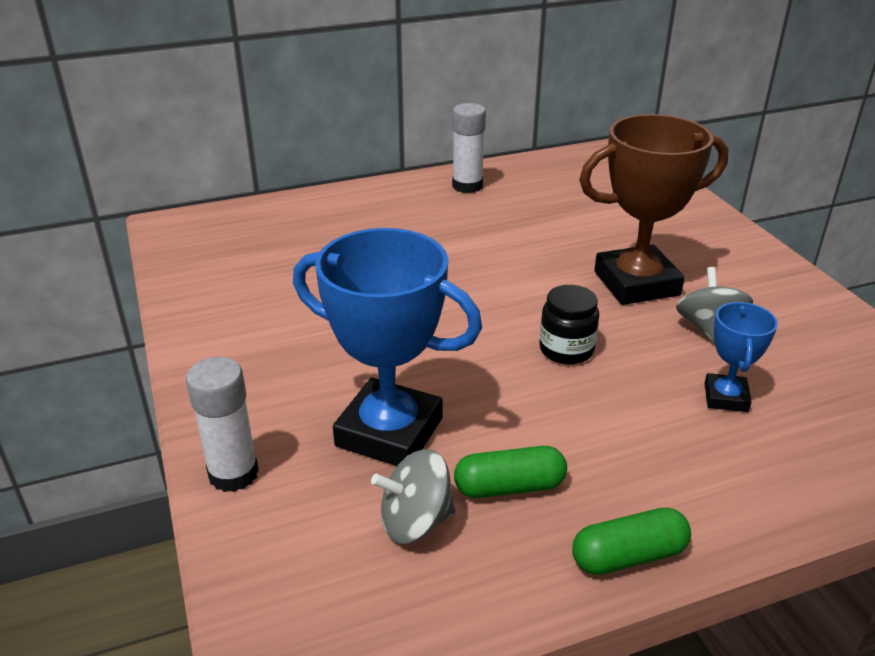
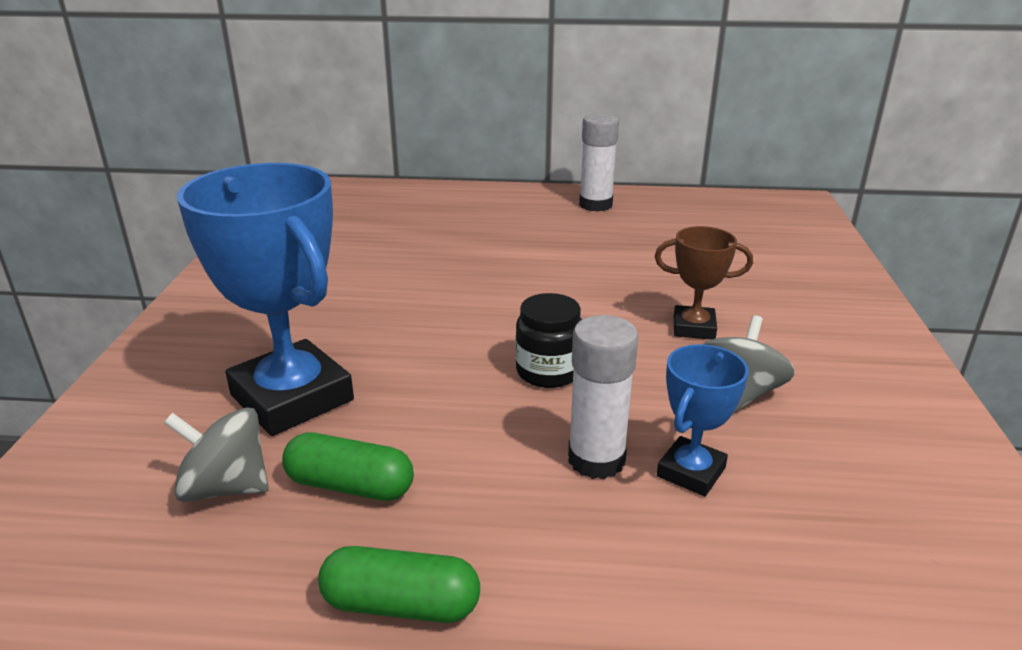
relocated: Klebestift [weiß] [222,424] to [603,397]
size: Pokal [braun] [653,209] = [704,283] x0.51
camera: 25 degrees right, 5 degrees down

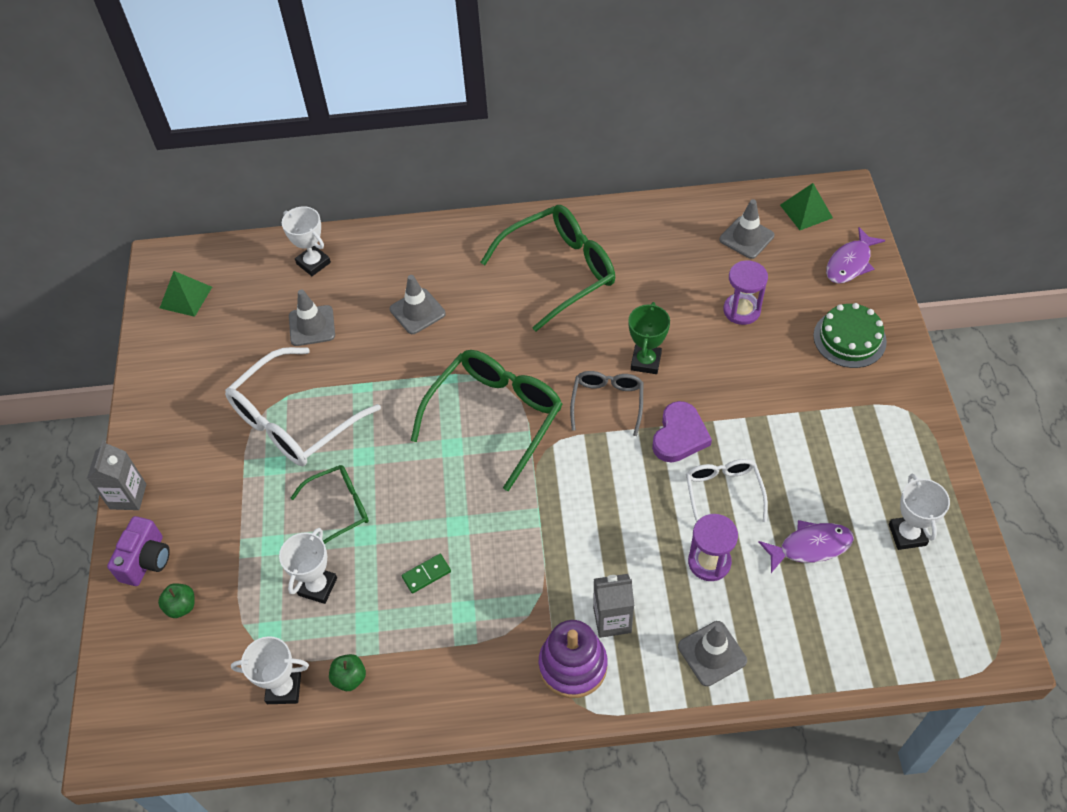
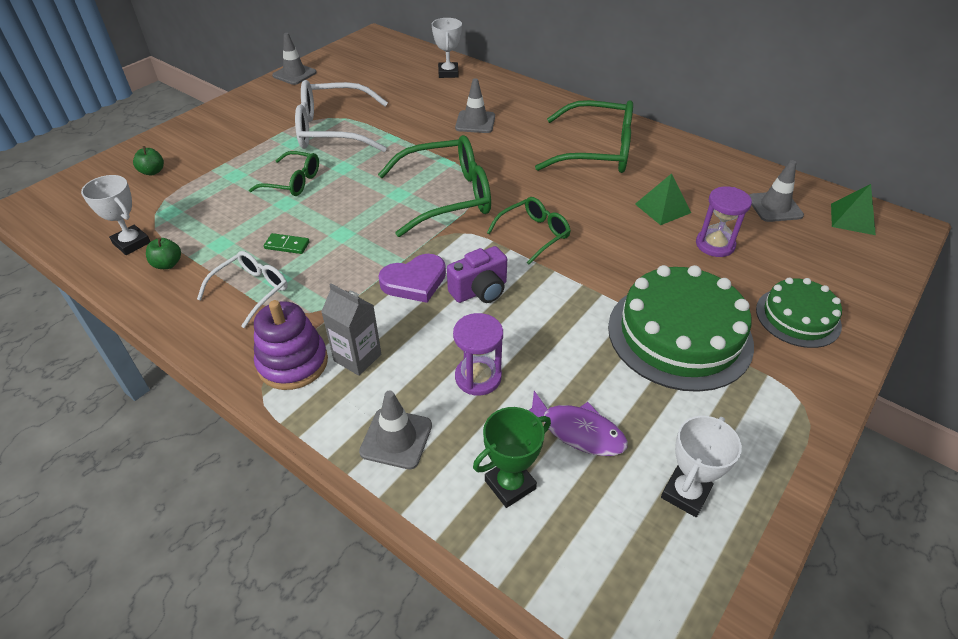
missing: Fisch [lila] [855,255]; Getränkekarton [grau] [117,475]; Pokal [weiß] [308,566]
appeared: Kuchen [grün] [681,328]
relocated: Pyramide [grün] [186,294] to [663,199]; Leitkegel [grau] [312,317] to [294,59]; Pokal [grün] [649,338] to [512,457]; Herz [lila] [682,431] to [412,278]; Brille [weiß] [727,490] to [242,289]; Kamera [lila] [138,551] to [477,274]
colour: Brille [grau] [606,403] to Brille [grün] [529,231]
camera: 40 degrees right, 10 degrees down

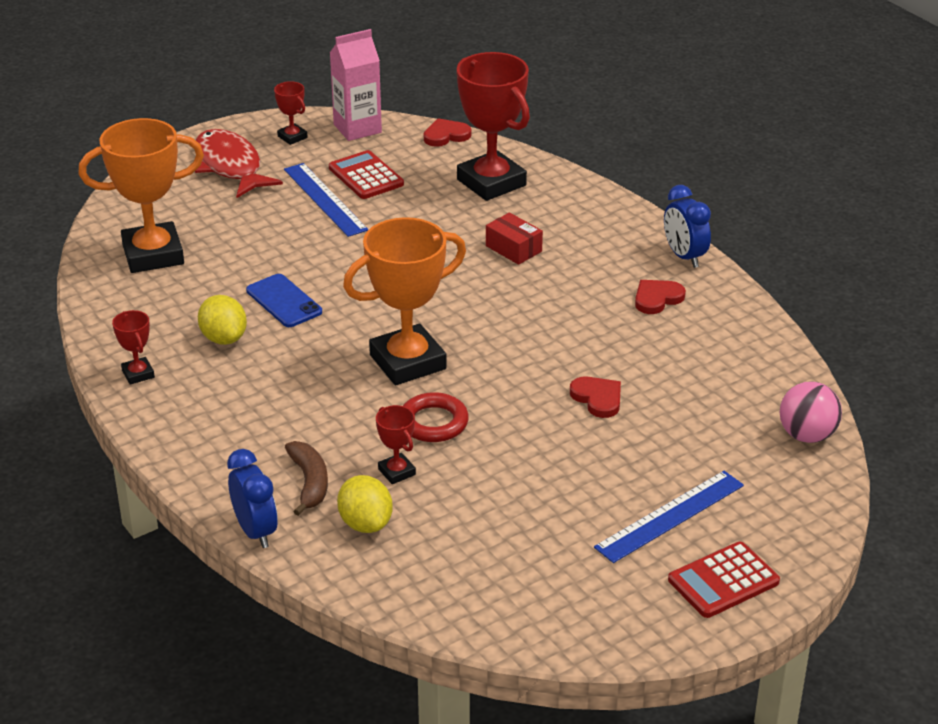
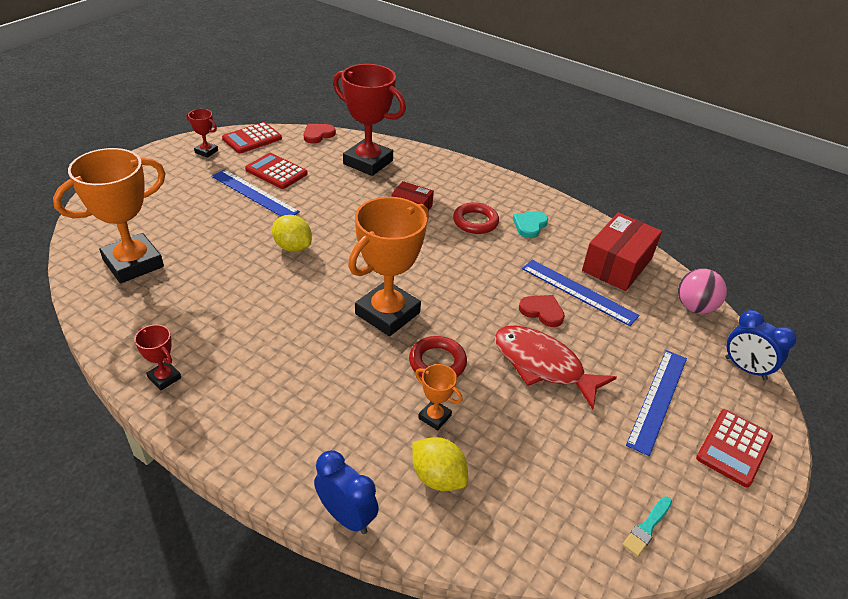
missing: Handy [blau] [284,300]; Banane [braun] [306,478]
appeared: Ring [rot] [476,218]; Schachtel [rot] [622,252]; Lineal [blau] [580,293]; Pinsel [türkis] [647,526]
relocated: Fisch [rot] [239,163] to [555,367]; Wecker [blau] [687,226] to [761,345]; Zitrone [gelb] [222,320] to [292,233]
exchanged: Getränkekarton [rosa] [356,85] to Taschenrechner [rot] [252,137]
colour: Herz [rot] [660,297] to Herz [türkis] [530,224]; Pokal [rot] [396,444] to Pokal [orange] [438,397]
camera: 25 degrees left, 5 degrees up

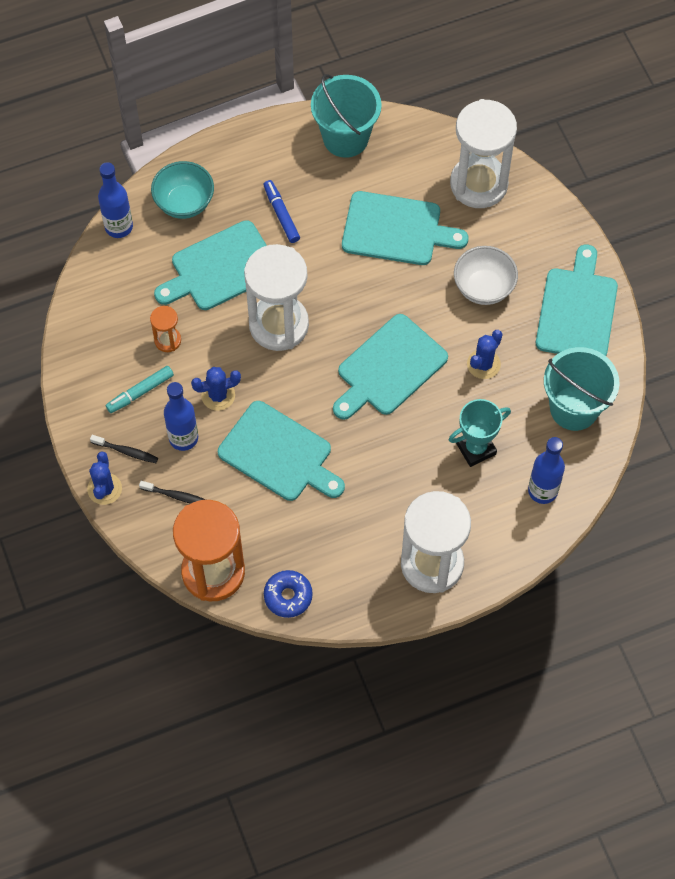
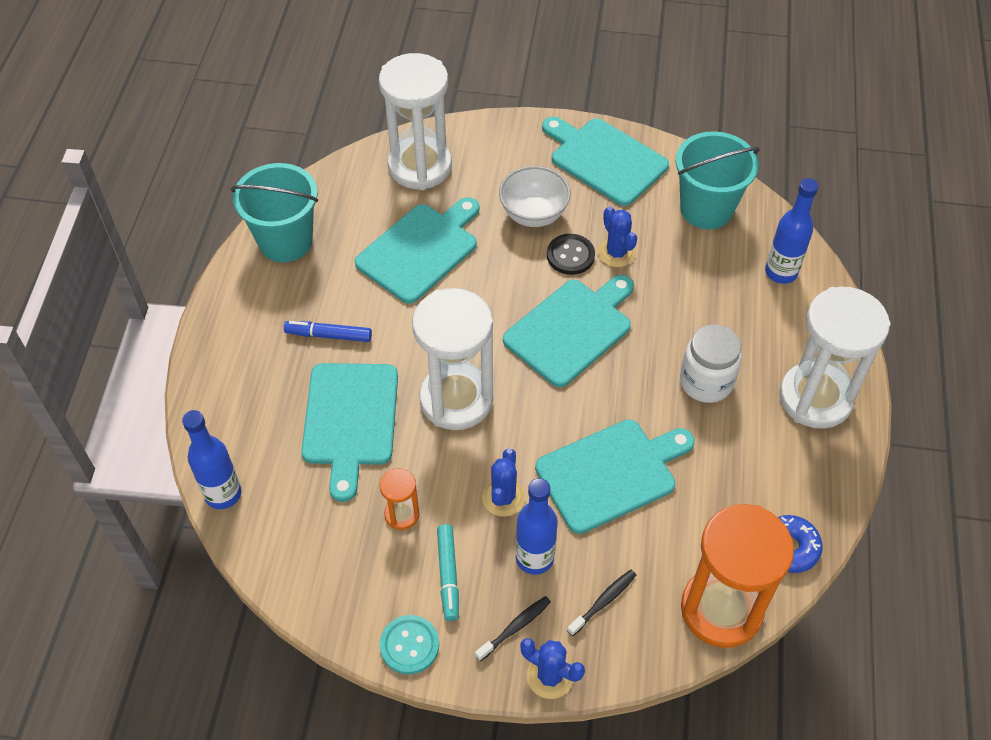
missing: Schüssel [türkis] [182,190]; Pokal [türkis] [480,433]
appeared: Knopf [schwarz] [571,254]; Einmachglas [weiß] [711,363]; Knopf [türkis] [409,644]
spun: Schneidebrett [türkis] [390,367] = [568,331] 120 degrees counterclockwise
camera: 60 degrees left, 10 degrees down

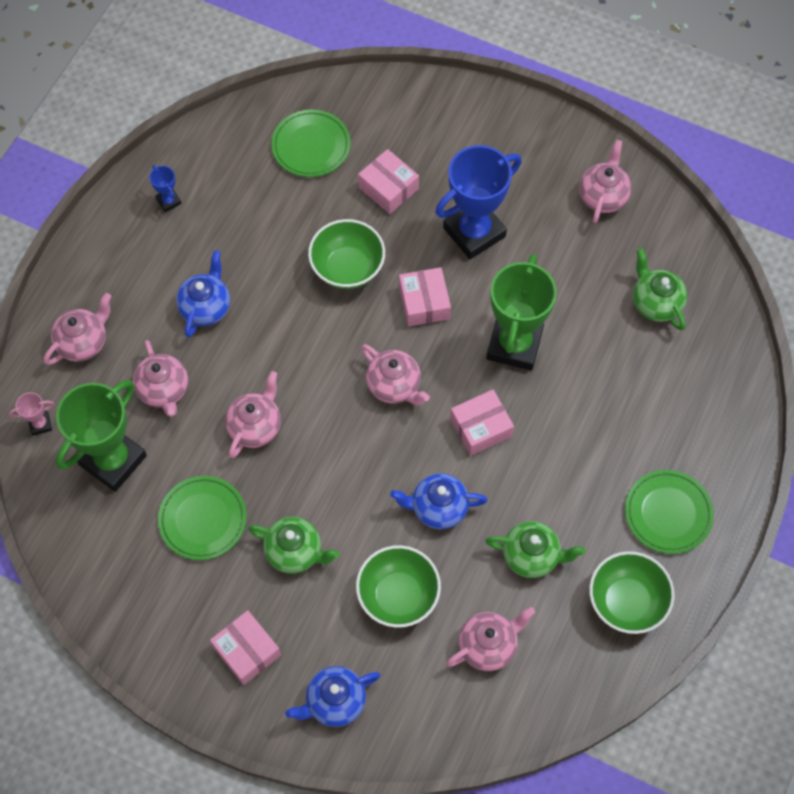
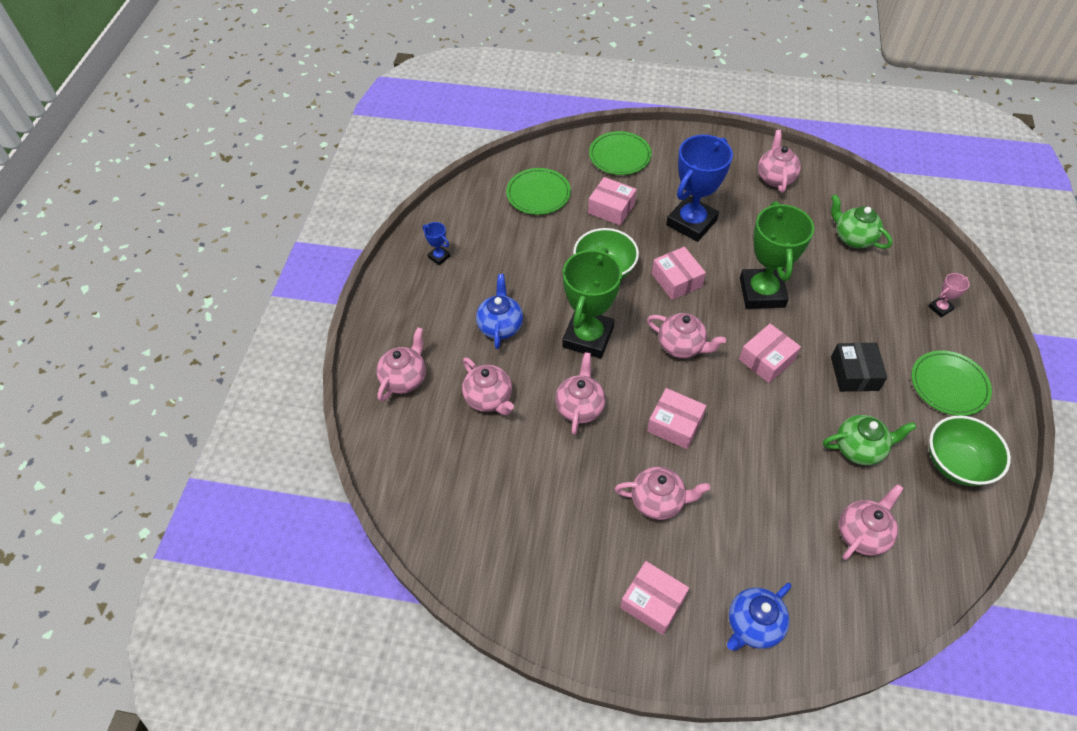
missing: Teekanne [blau] [439,501]; Schüssel [grün] [398,586]
appeared: Schachtel [schwarz] [859,367]; Schachtel [rosa] [676,418]
relocated: Pokal [grün] [101,436] to [592,303]; Pokal [rosa] [31,414] to [948,295]; Teller [grün] [202,518] to [620,153]
colour: Teekanne [grün] [293,545] to Teekanne [rosa] [662,493]
camera: 15 degrees left, 10 degrees down

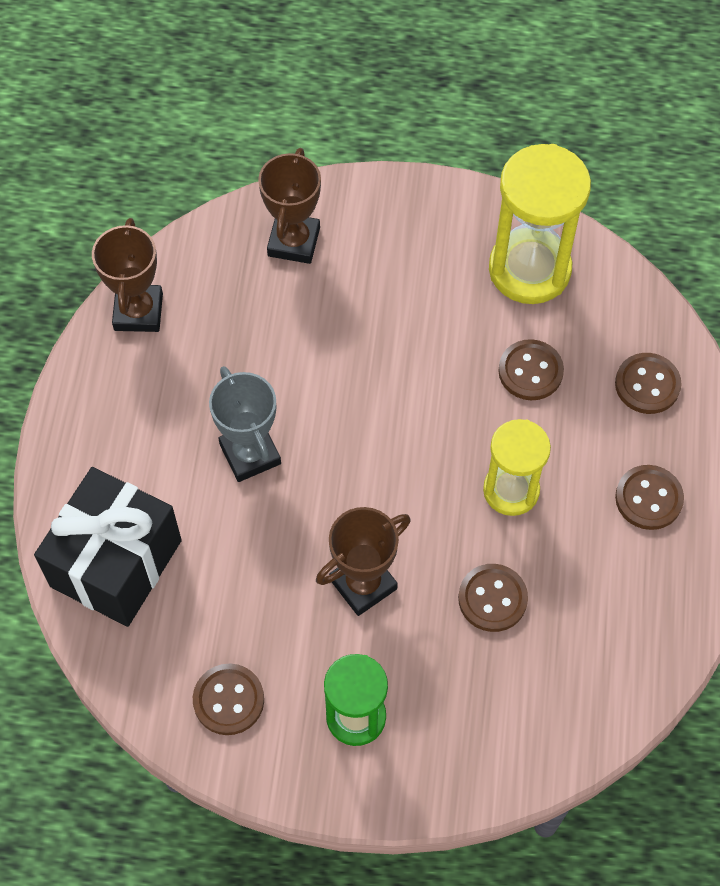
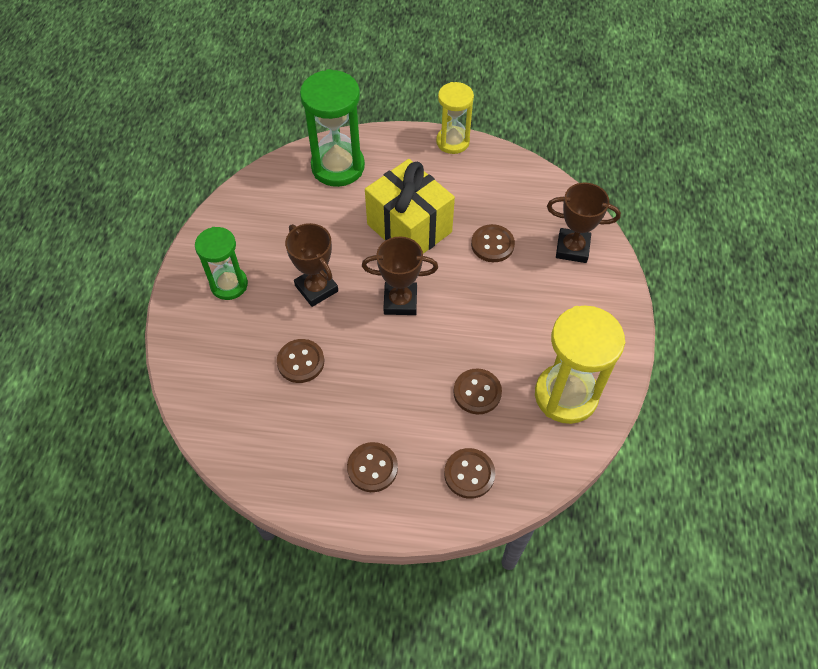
relocated: Pokal [braun] [127,275] to [400,275]; Sanduhr [gelb] [517,467] to [455,118]; Knopf [braun] [228,699] to [493,243]
exchanged: Pokal [grau] [245,424] to Geschenk [gelb] [410,206]; Geschenk [schwarz] [108,547] to Sanduhr [grün] [332,128]
camera: 90 degrees right, 5 degrees down

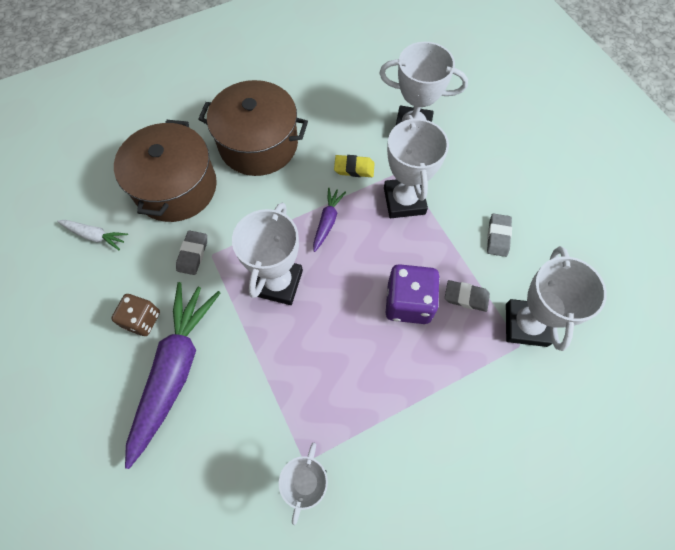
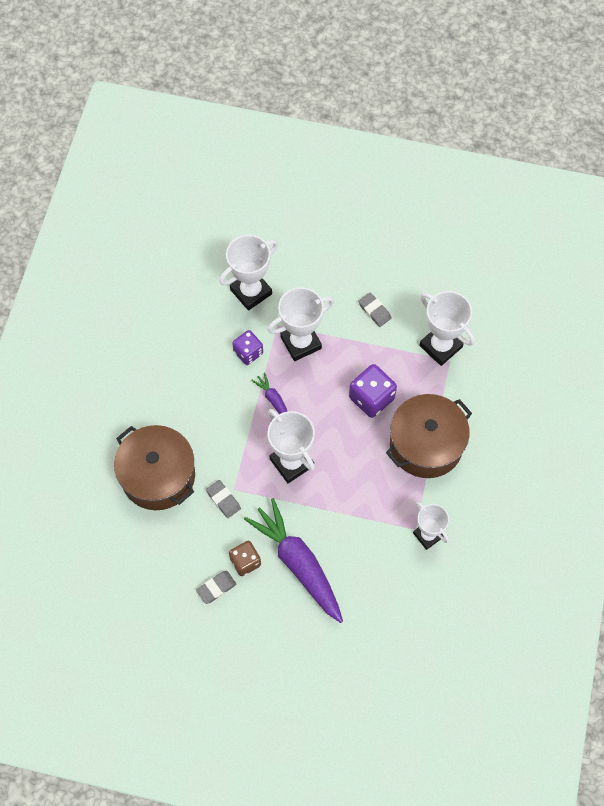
missing: Karotte [weiß] [92,235]
relocated: Kochtopf [braun] [253,128] to [429,436]; Radiergummi [grau] [467,296] to [216,587]
exchanged: Radiergummi [gelb] [354,166] to Spielwürfel [lila] [247,347]
spun: Pokal [weiß] [416,166] = [301,324] 60 degrees counterclockwise
camera: 50 degrees left, 0 degrees up

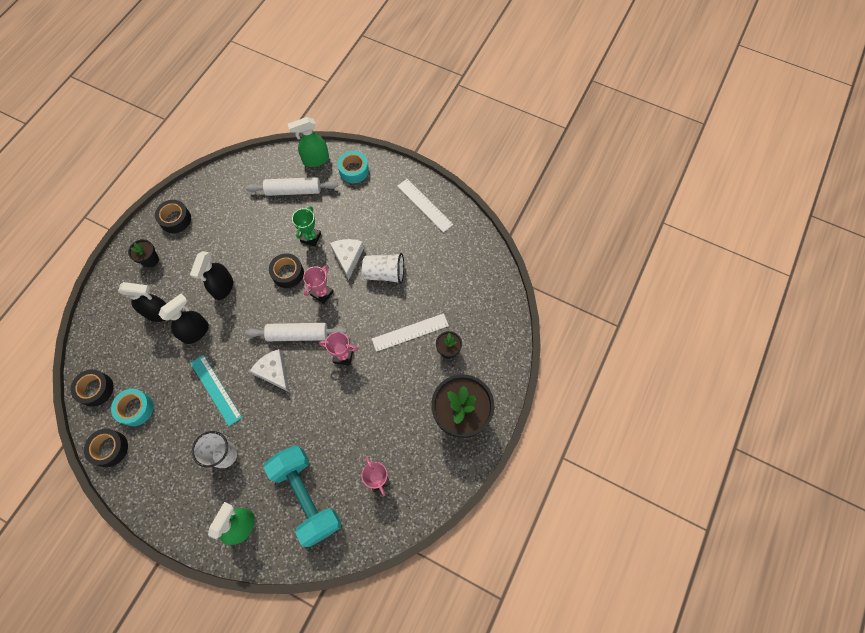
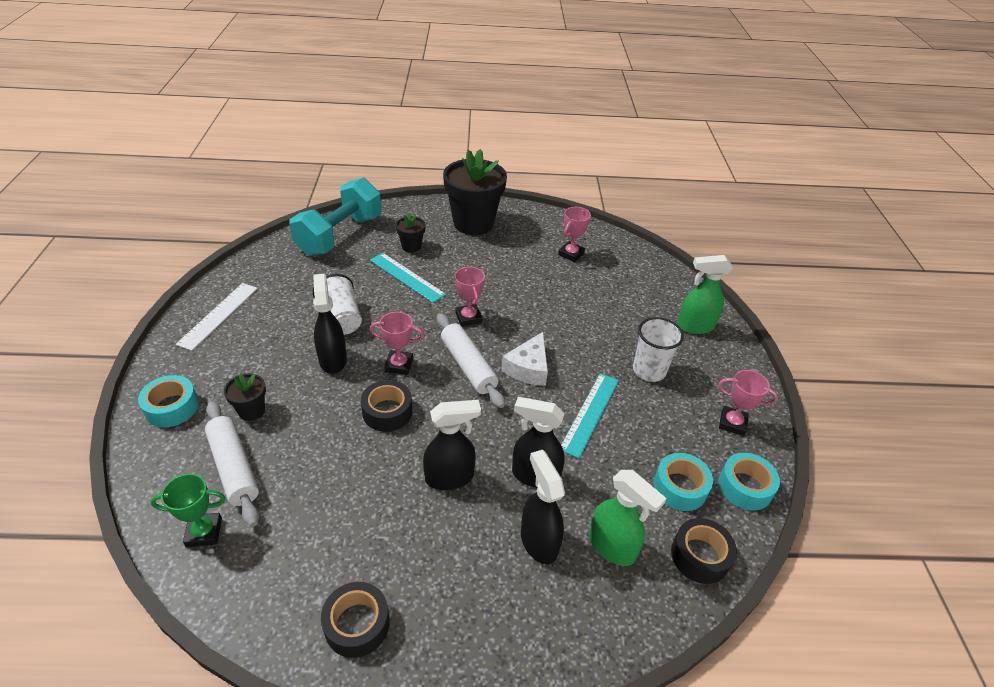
appeared: Pokal [rosa] [748,403]
relocated: Sprühflasche [grün] [308,142] to [628,518]; Pokal [grün] [306,226] to [188,510]; Blumentopf [schwarz] [143,253] to [245,397]; Hantel [türkis] [302,496] to [335,217]
exchanged: Käse [weiß] [347,259] to Sprühflasche [schwarz] [330,324]
colour: Lineal [weiß] [410,332] to Lineal [türkis] [408,278]; Klebeband [schwarz] [106,448] to Klebeband [türkis] [749,482]
camera: 120 degrees left, 25 degrees down

